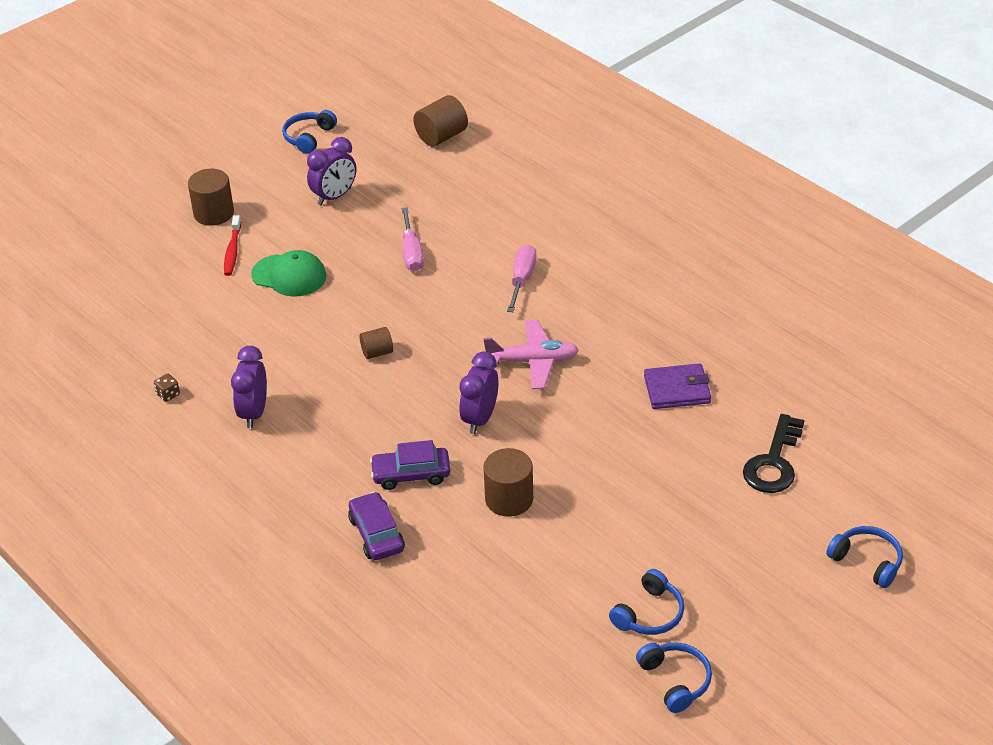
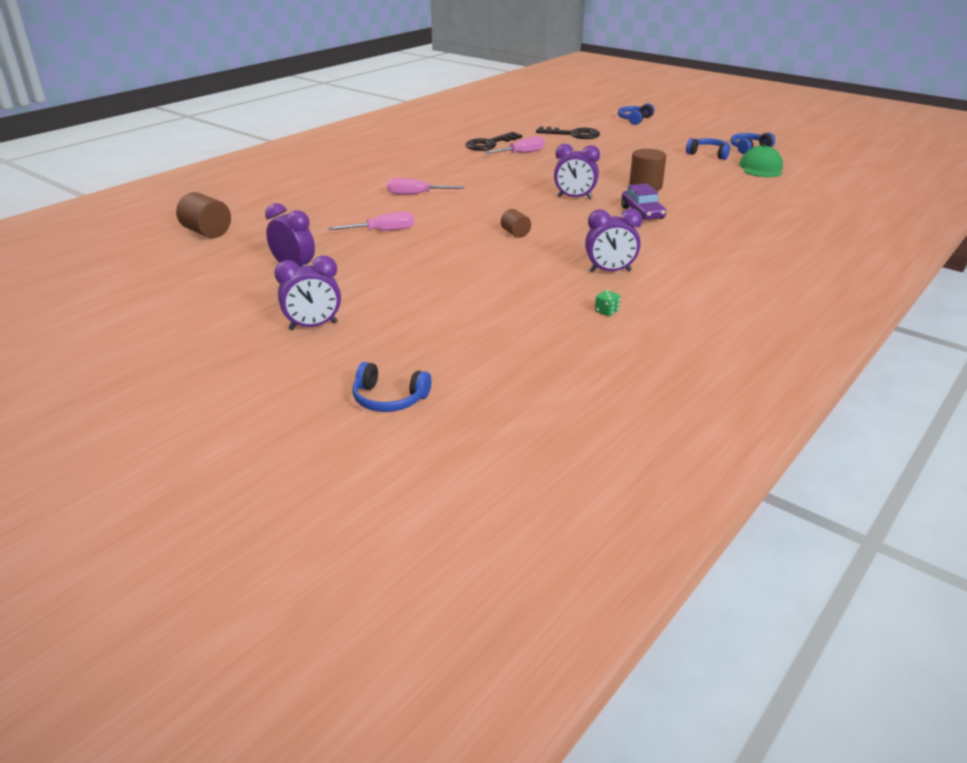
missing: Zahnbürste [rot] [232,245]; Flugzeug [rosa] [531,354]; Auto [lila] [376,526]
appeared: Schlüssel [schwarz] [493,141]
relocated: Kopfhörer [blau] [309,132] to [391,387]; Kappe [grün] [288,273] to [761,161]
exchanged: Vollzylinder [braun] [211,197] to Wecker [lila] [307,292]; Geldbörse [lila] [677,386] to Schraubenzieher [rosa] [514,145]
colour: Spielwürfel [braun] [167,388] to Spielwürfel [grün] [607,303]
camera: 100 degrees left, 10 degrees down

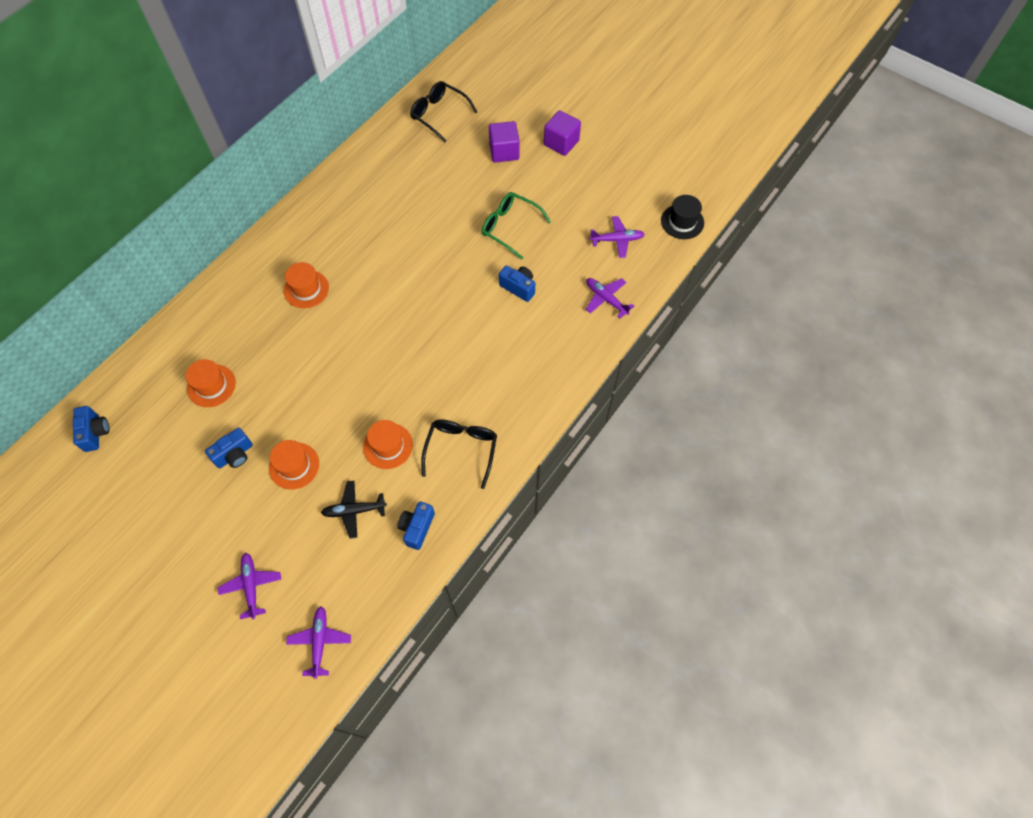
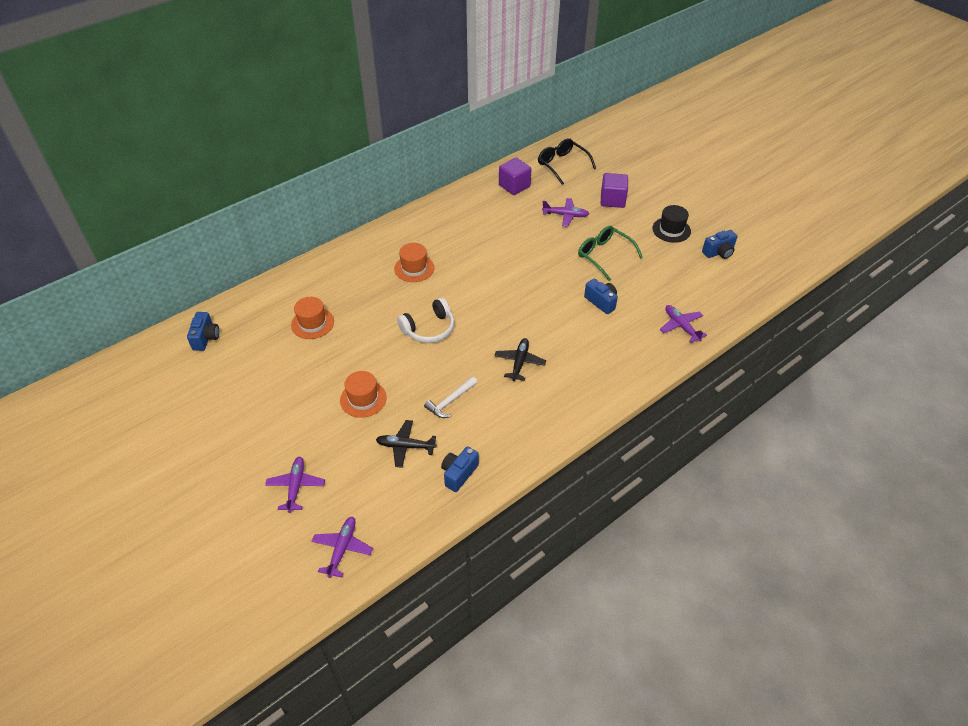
missing: Brille [schwarz] [459,454]
appeared: Kopfhörer [weiß] [425,320]; Flugzeug [schwarz] [520,359]
relocated: Kubus [lila] [562,133] to [515,176]; Hut [schwarz] [682,217] to [671,224]; Flugzeug [lila] [617,237] to [565,212]; Kamera [blau] [229,448] to [719,244]
exchanged: Hut [orange] [388,444] to Hammer [weiß] [451,397]
camera: 15 degrees right, 15 degrees down

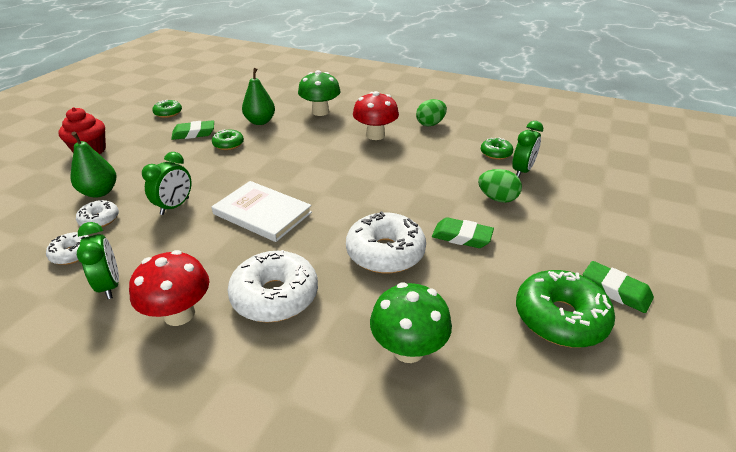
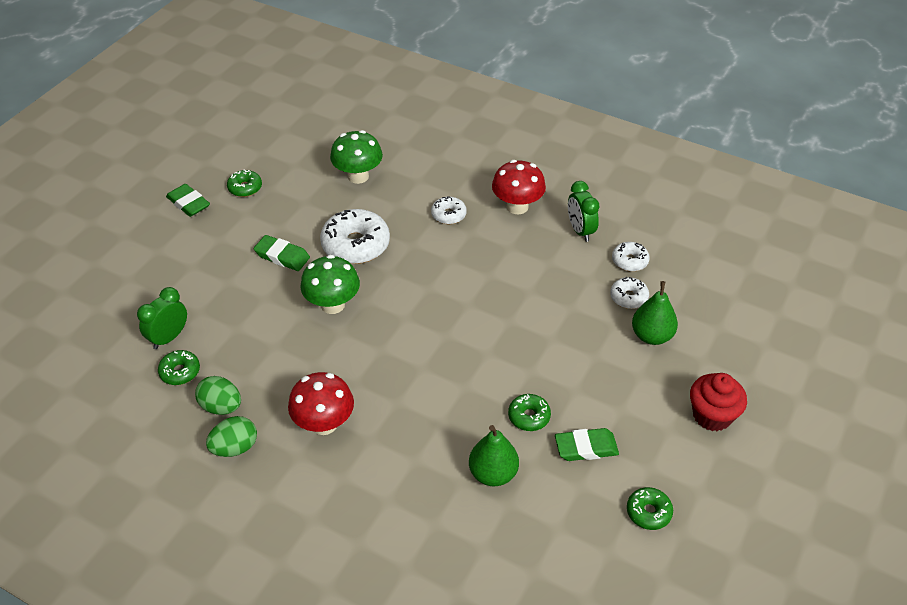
missing: Wecker [grün] [166,183]; Buch [weiß] [261,211]
relocated: Pilz [grün] [319,93] to [330,284]; Ei [grün] [500,186] to [218,395]
size: Donut [weiß] [272,286] = [449,210] x0.53; Donut [grün] [565,309] = [244,183] x0.53
camera: 175 degrees left, 10 degrees up

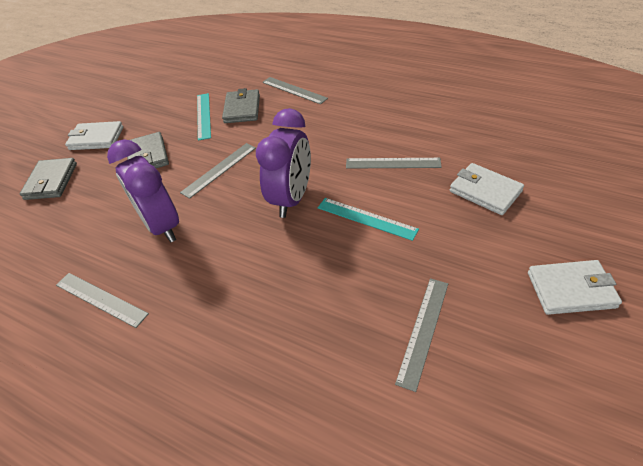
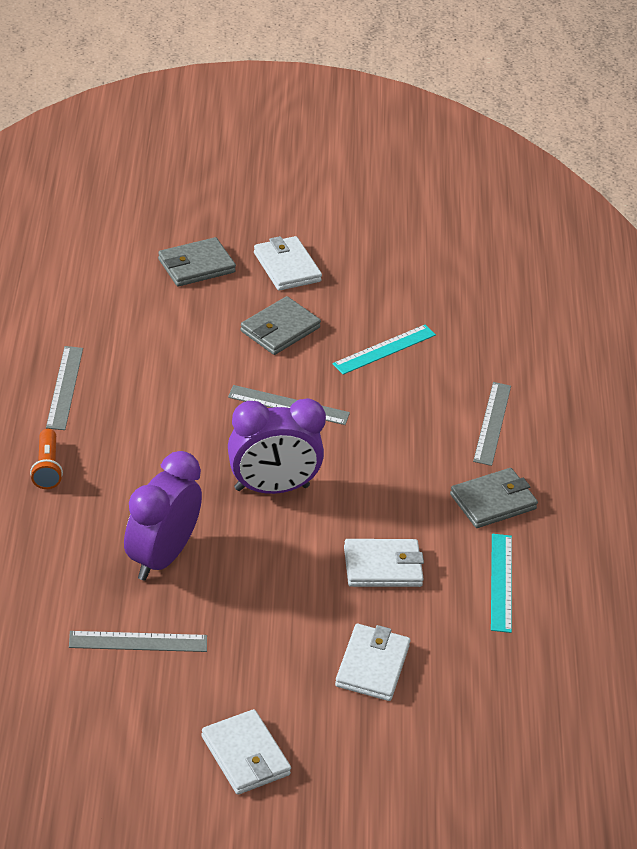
appeared: Taschenlampe [orange] [46,459]
relocated: Geldbörse [grau] [241,105] to [494,498]; Wecker [lila] [143,191] to [163,516]; Lineal [türkis] [368,219] to [501,583]
exchanged: Lineal [grau] [394,163] to Geldbörse [weiß] [384,563]
camera: 55 degrees right, 5 degrees down

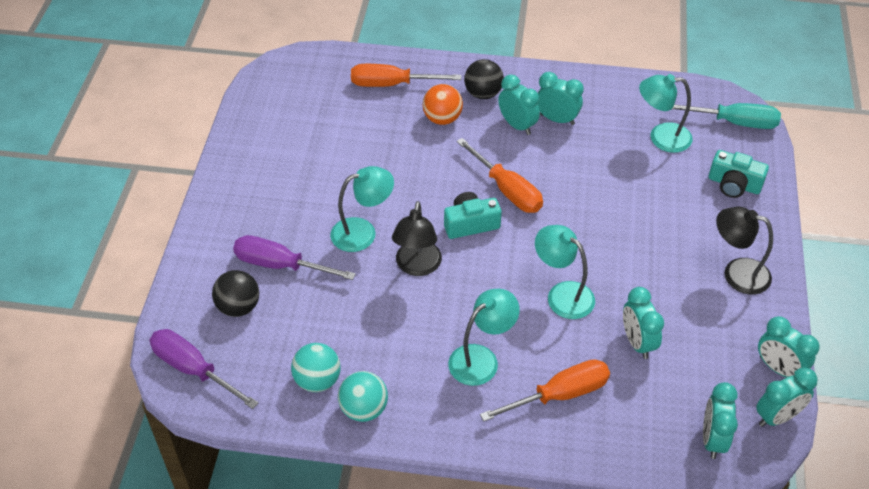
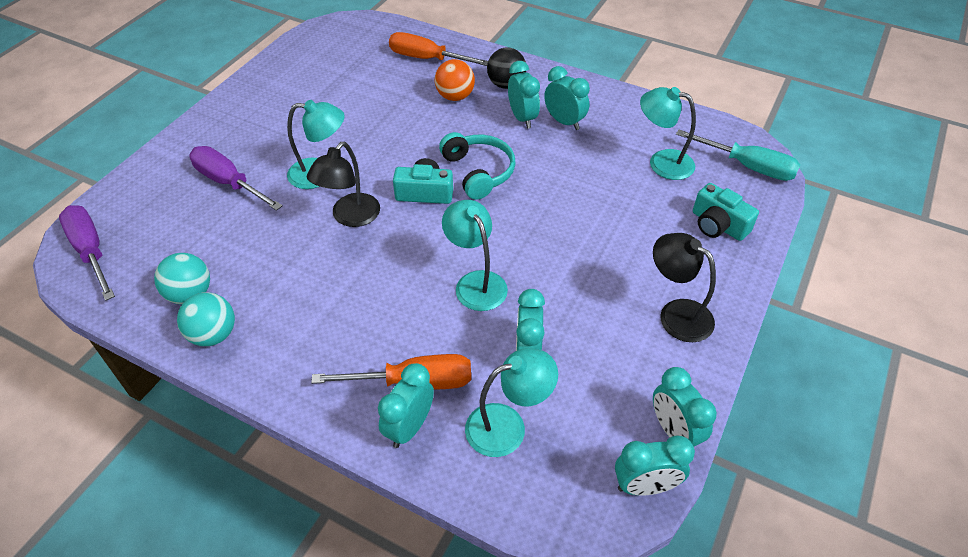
missing: Ball [schwarz] [235,293]
relocated: Lampe [türkis] [484,337] to [511,403]; Wecker [türkis] [720,420] to [406,405]
exchanged: Schraubenzieher [orange] [499,175] to Kopfhörer [türkis] [477,166]
camera: 20 degrees right, 0 degrees up

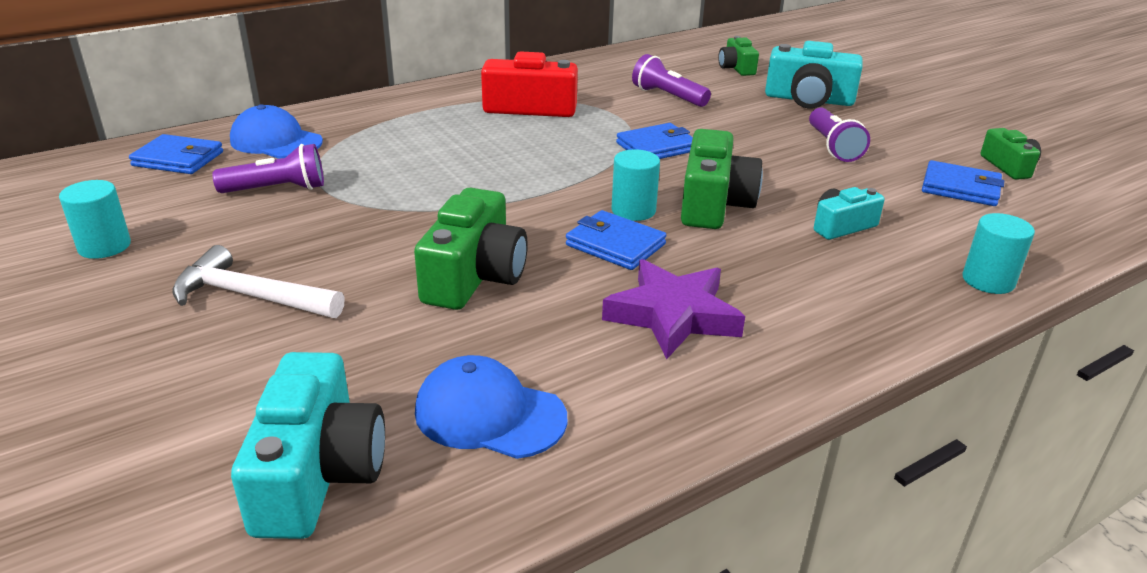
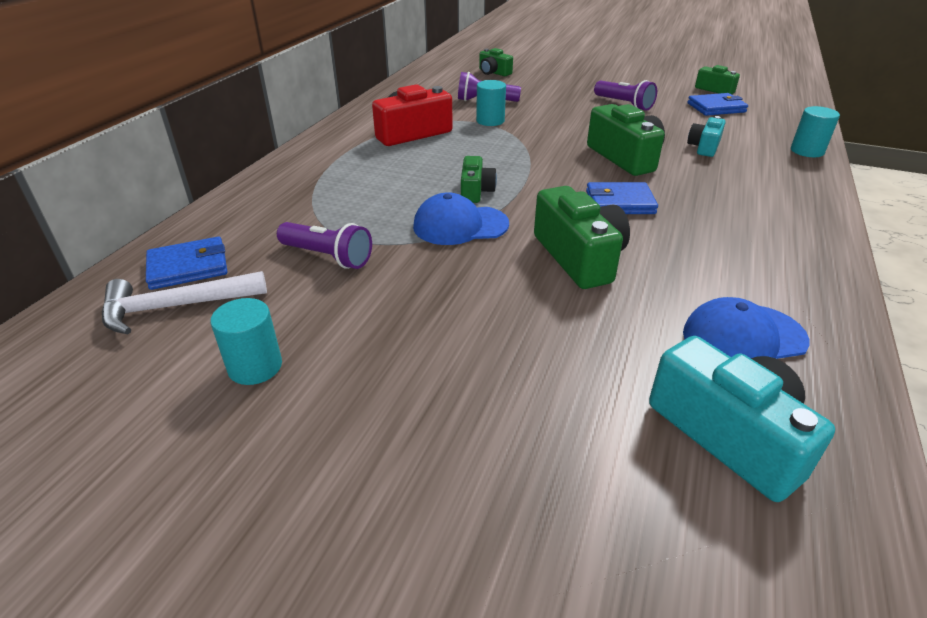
missing: Kamera [türkis] [814,74]; Geldbörse [blau] [654,141]; Stern [lila] [673,309]
appeared: Kamera [grün] [479,179]
relocated: Kappe [blau] [276,131] to [461,219]; Vollzylinder [türkis] [636,185] to [491,103]; Hammer [weiß] [258,281] to [184,302]
spun: Taschenlampe [lila] [268,168] = [324,245] 75 degrees clockwise
camera: 35 degrees left, 5 degrees up

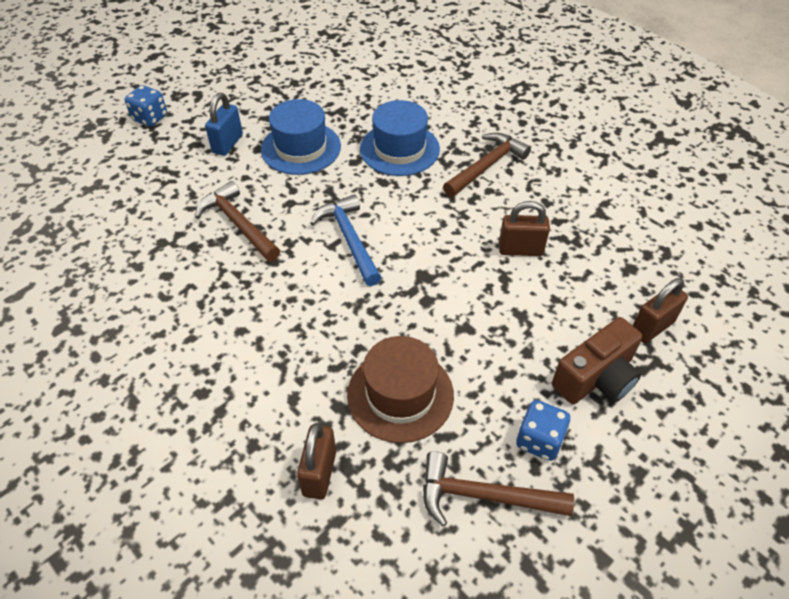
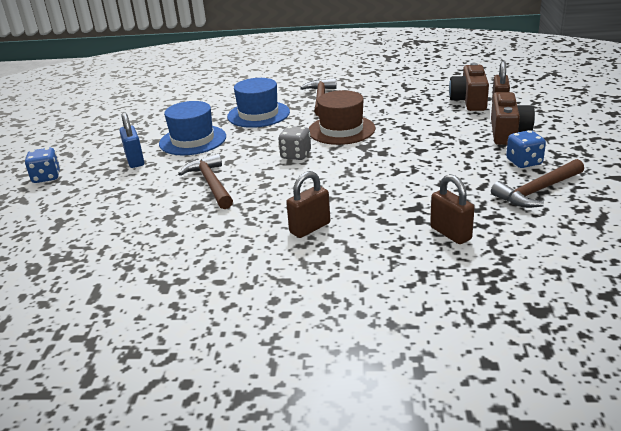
appeared: Kamera [braun] [469,87]
relocated: Vorhängeschloss [braun] [524,228] to [308,204]; Hut [braun] [400,389] to [342,117]
exchanged: Hammer [blau] [346,240] to Spielwürfel [grau] [294,143]
spun: Hammer [braun] [237,221] = [205,181] 60 degrees clockwise
camera: 40 degrees left, 20 degrees down

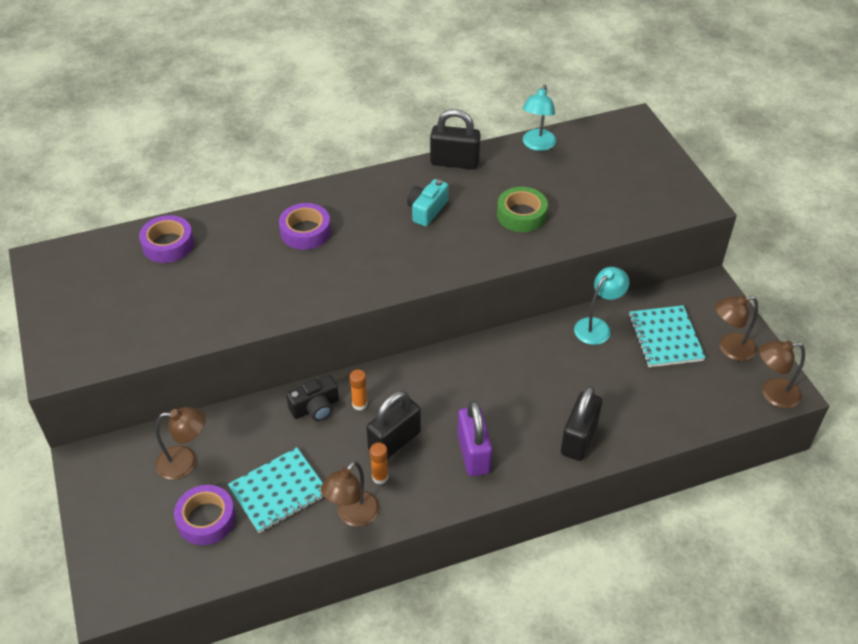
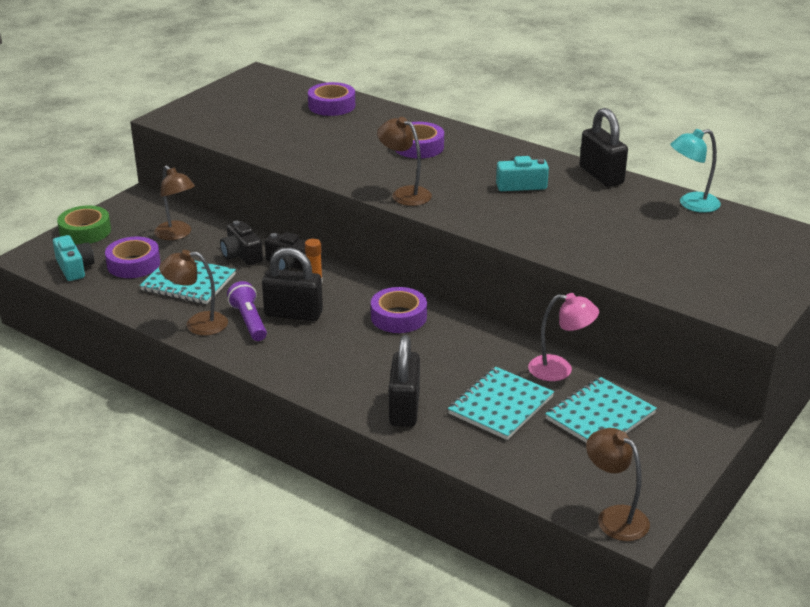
missing: Vorhängeschloss [lila] [474,438]
appeared: Kamera [schwarz] [241,243]; Kamera [türkis] [73,258]; Klebeband [lila] [399,310]; Notizbuch [türkis] [501,403]
relocated: Klebeband [grün] [522,209] to [84,225]; Lampe [braun] [736,328] to [404,161]
exchanged: Klebestift [orange] [379,463] to Taschenlampe [lila] [247,311]
colour: Lampe [türkis] [601,306] to Lampe [rosa] [563,337]
spun: Vorhängeschloss [schwarz] [581,423] = [404,381] 75 degrees counterclockwise
camera: 55 degrees right, 15 degrees down

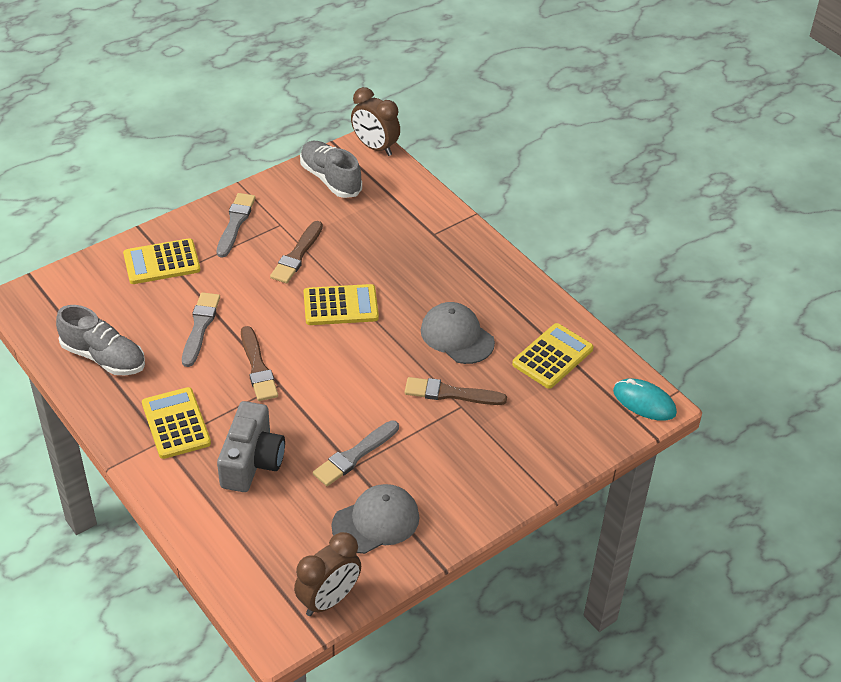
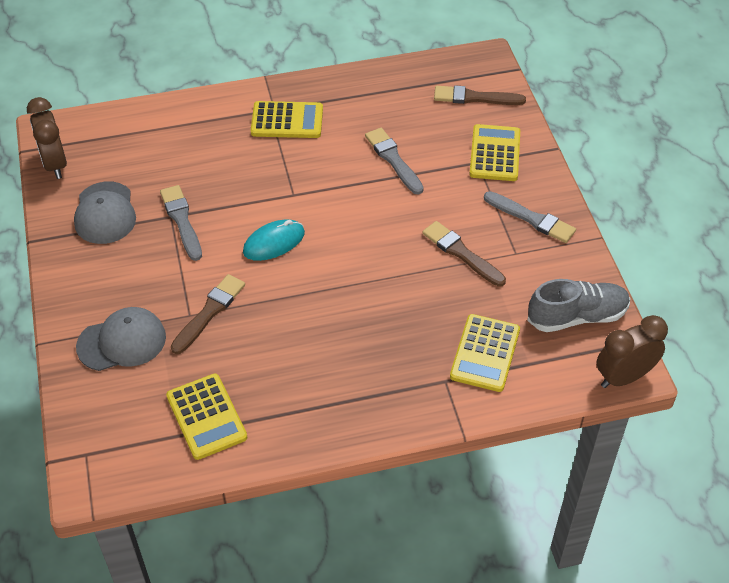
missing: Schuh [grau] [100,340]; Kamera [grau] [251,446]
relocated: Taschenrechner [gelb] [341,304] to [485,353]; Kappe [grau] [458,333] to [121,339]; Pinsel [braun] [259,363] to [480,95]; Computermaus [türkis] [645,400] to [274,240]
spun: Pinsel [grau] [201,329] = [394,161] 150 degrees counterclockwise
camera: 115 degrees right, 5 degrees up

